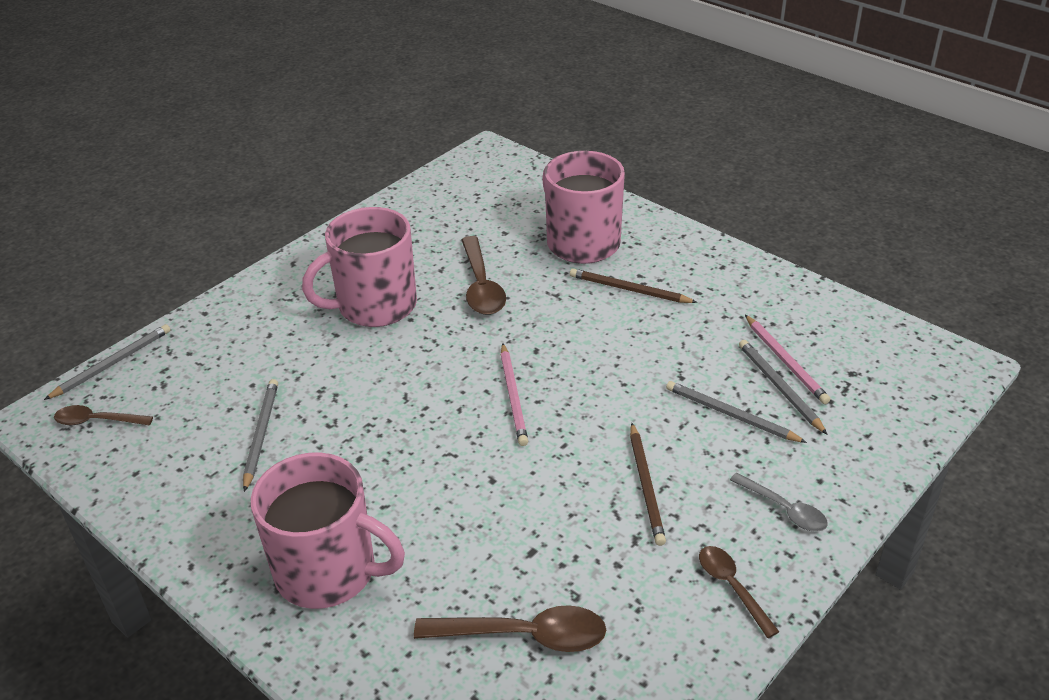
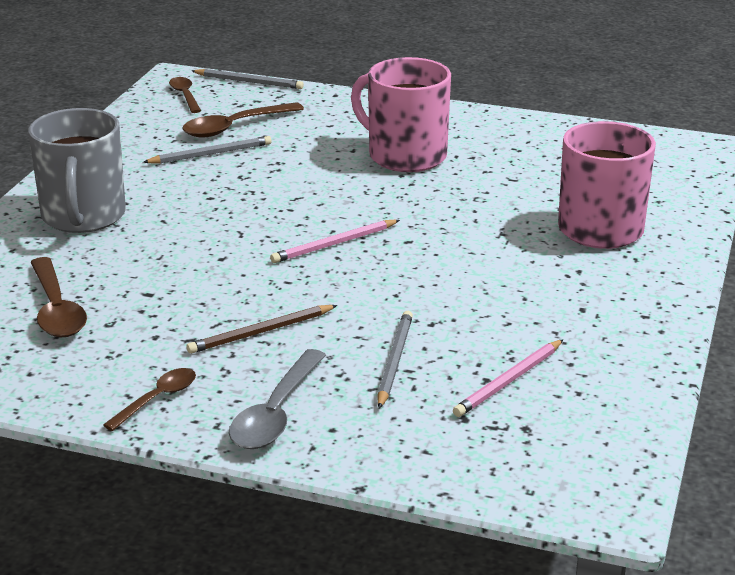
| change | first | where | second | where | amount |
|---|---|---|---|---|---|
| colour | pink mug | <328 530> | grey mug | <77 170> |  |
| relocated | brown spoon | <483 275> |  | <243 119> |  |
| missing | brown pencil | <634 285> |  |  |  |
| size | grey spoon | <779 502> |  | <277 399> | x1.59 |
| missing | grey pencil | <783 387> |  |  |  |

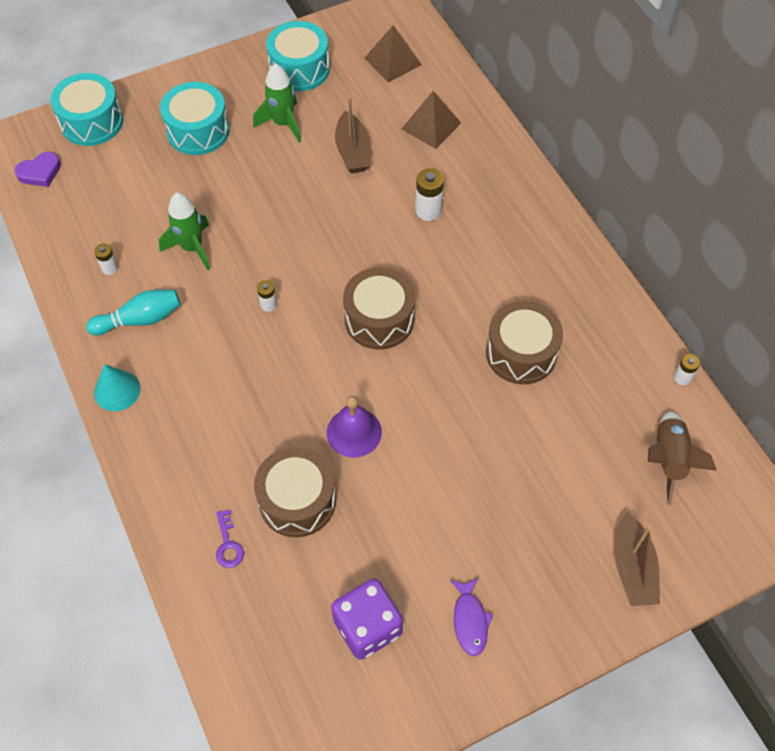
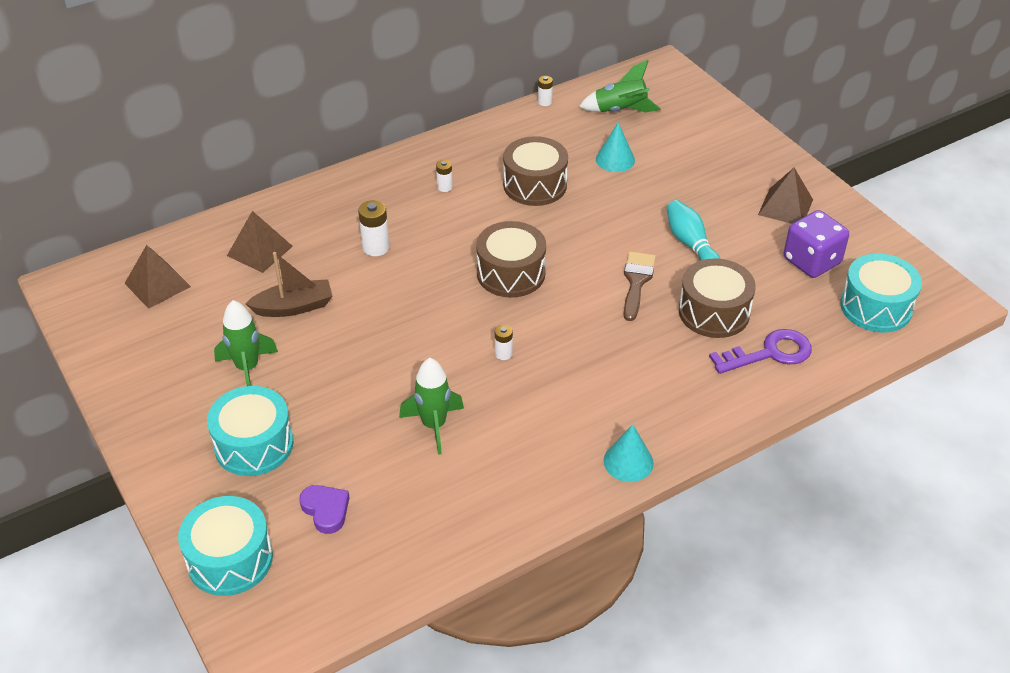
| change | first | where | second | where | amount |
|---|---|---|---|---|---|
| relocated | purple heart | <37 169> |  | <324 509> |  |
| relocated | turquoise bowling pin | <133 312> |  | <693 230> |  |
| relocated | white battery | <106 259> |  | <444 176> |  |
| size | purple key | <230 538> |  | <760 351> | x1.84 |
| relocated | turquoise drum | <298 56> |  | <881 292> |  |
| exchanged | purple bell | <354 427> | brown brush | <640 286> |  |
| exchanged | purple fish | <471 616> | brown pyramid | <785 196> |  |
| missing | brown boat | <637 559> |  |  |  |
| colour | brown rocket | <682 458> | green rocket | <620 86> |  |
| appeared |  |  | turquoise cone | <615 147> |  |

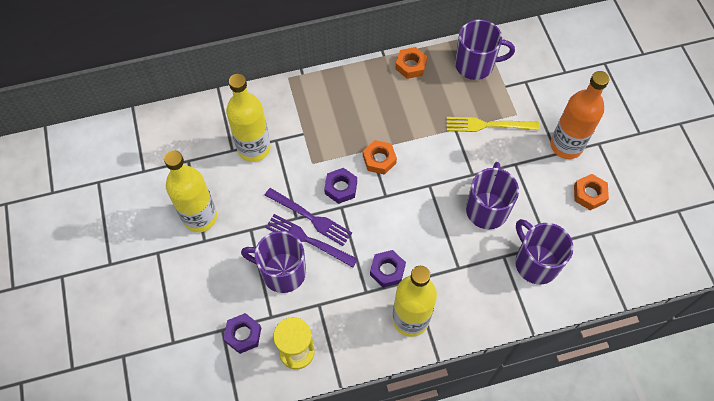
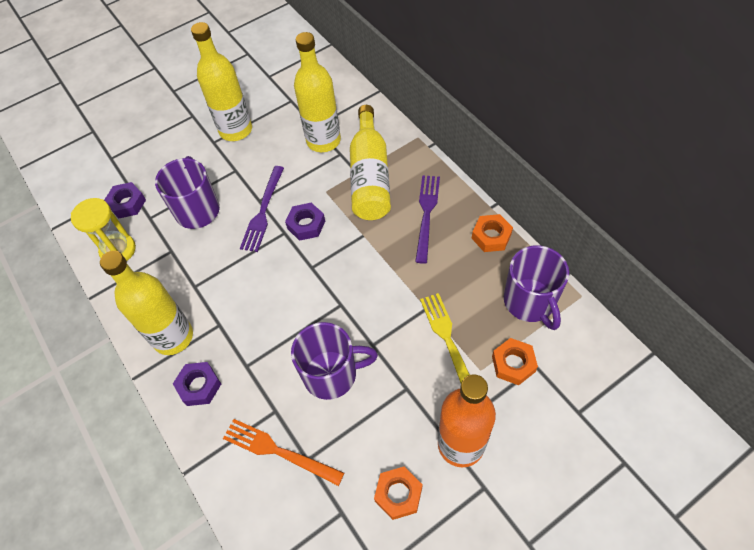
| change | first | where | second | where | amount |
|---|---|---|---|---|---|
| relocated | purple fork | <311 240> |  | <427 219> |  |
| relocated | orange nut | <380 157> |  | <515 361> |  |
| relocated | purple nut | <388 269> |  | <197 384> |  |
| exchanged | purple mug | <544 252> | orange fork | <283 452> |  |
| appeared |  |  | yellow bottle | <370 162> |  |

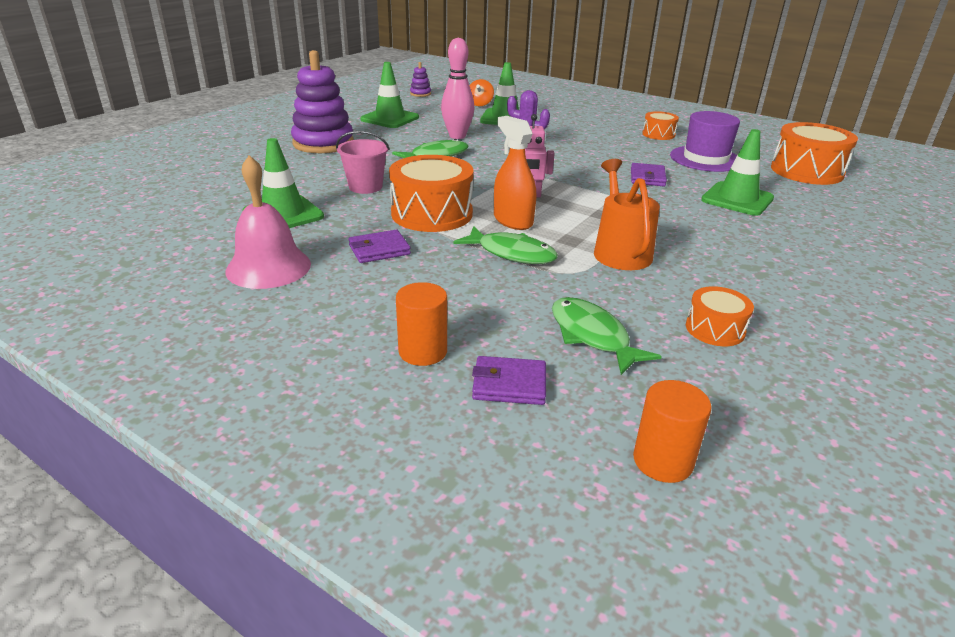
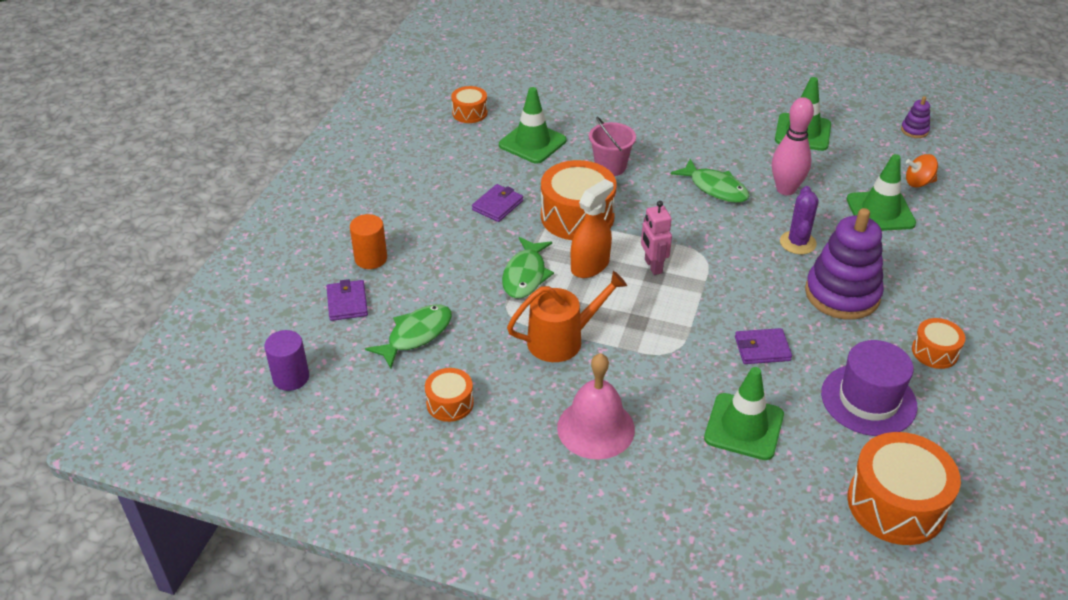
| change | first | where | second | where | amount |
|---|---|---|---|---|---|
| relocated | pink bell | <268 222> |  | <596 406> |  |
| relocated | purple stacking toy | <322 101> |  | <844 264> |  |
| spun | purple wallet | <379 246> |  | <497 203> | 75 degrees clockwise |
| colour | orange cylinder | <672 431> | purple cylinder | <286 360> |  |
| appeared |  |  | orange drum | <469 104> |  |

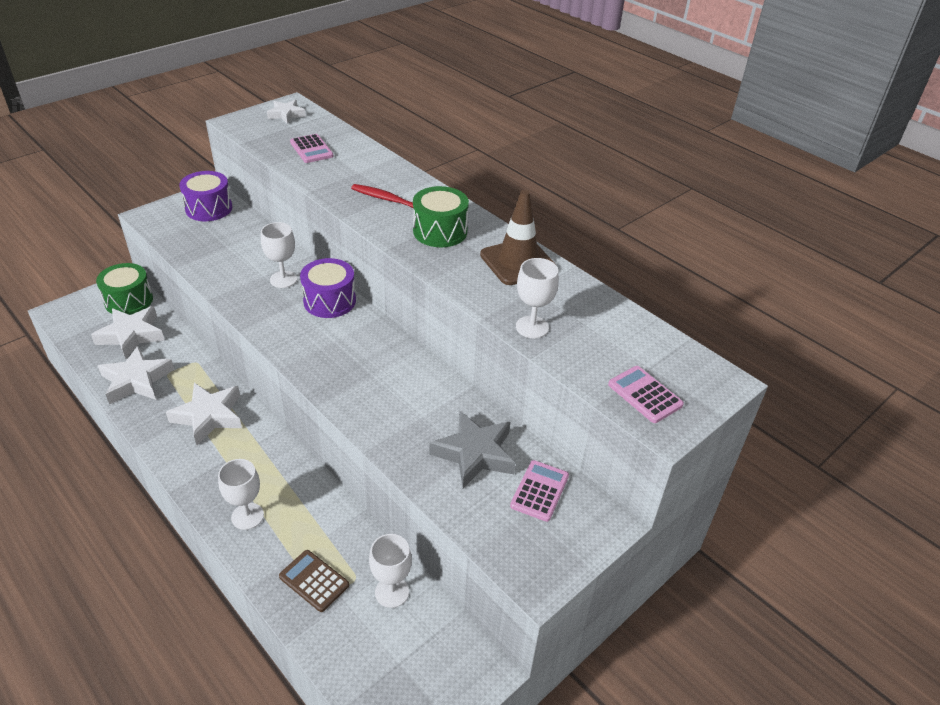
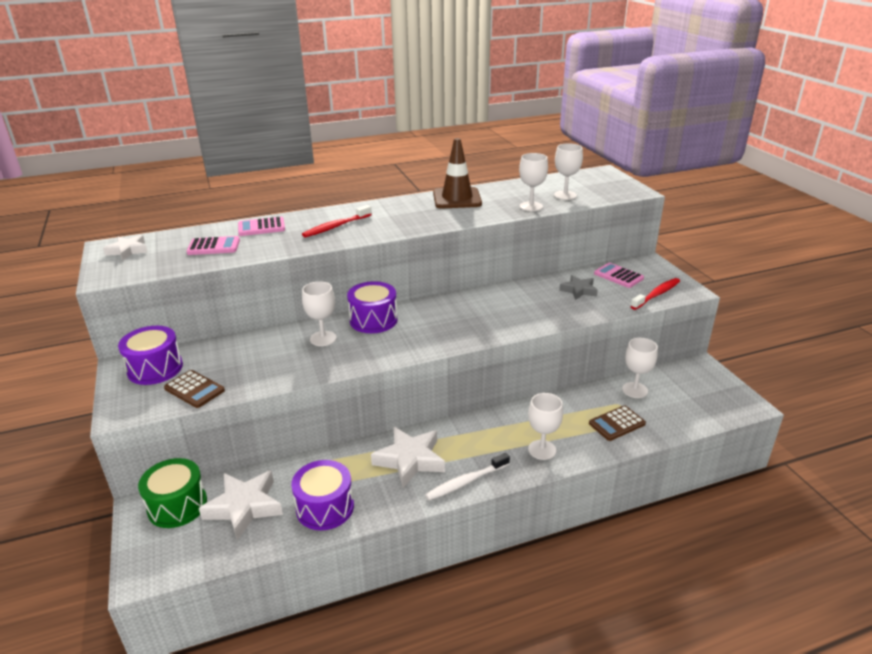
| change | first | where | second | where | amount |
|---|---|---|---|---|---|
| exchanged | white star | <136 375> | purple drum | <322 495> |  |
| missing | green drum | <441 216> |  |  |  |
| size | grey star | <472 449> |  | <578 287> | x0.60 |
| relocated | pink calculator | <646 394> |  | <261 226> |  |
| appeared |  |  | brown calculator | <194 389> |  |
| appeared |  |  | white toothbrush | <467 477> |  |
| appeared |  |  | white goblet | <568 171> |  |
| appeared |  |  | red toothbrush | <655 294> |  |

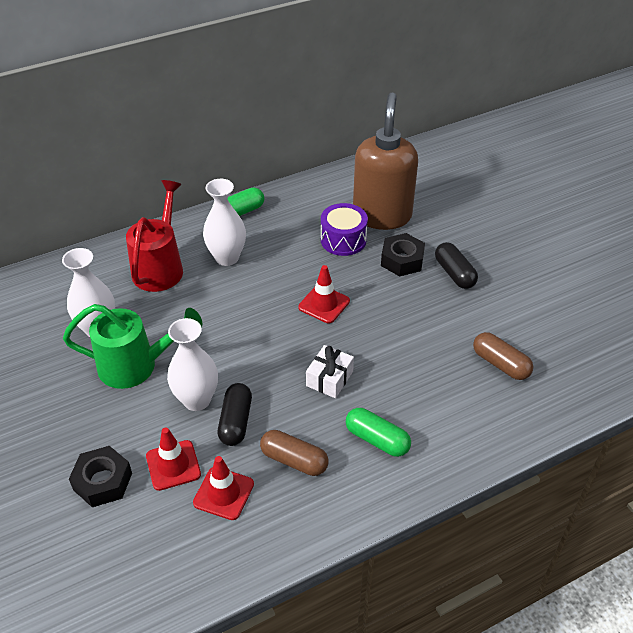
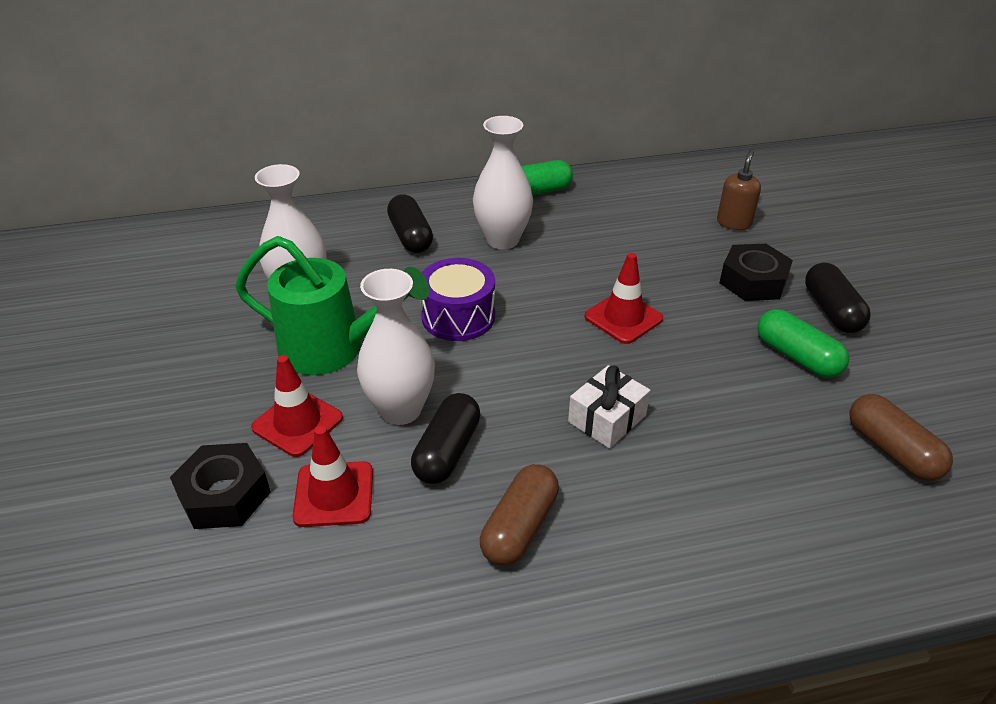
| change | first | where | second | where | amount |
|---|---|---|---|---|---|
| exchanged | red watering can | <154 236> | black capsule | <410 223> |  |
| relocated | red traffic cone | <223 488> |  | <297 406> |  |
| spun | brown capsule | <294 453> |  | <519 515> | 75 degrees clockwise |
| relocated | purple drum | <344 229> |  | <457 299> |  |
| relocated | green capsule | <378 432> |  | <803 343> |  |
| size | brown soap dispenser | <385 161> |  | <739 190> | x0.41 |

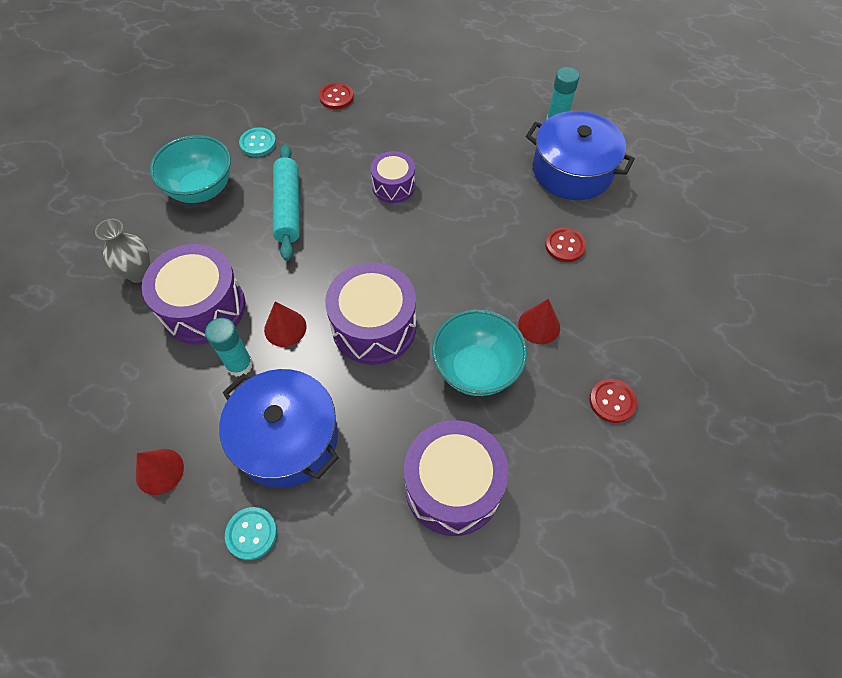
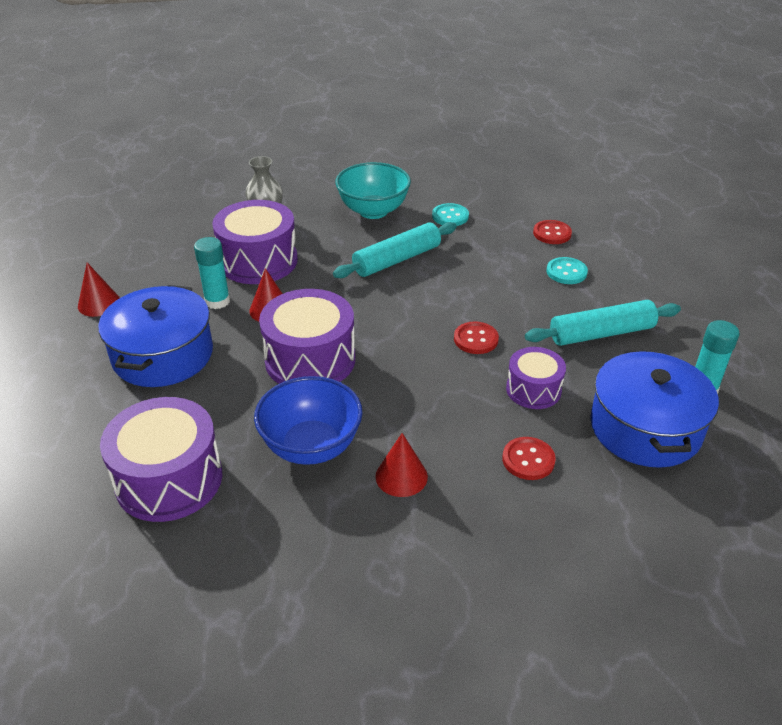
| change | first | where | second | where | amount |
|---|---|---|---|---|---|
| relocated | turquoise button | <251 533> |  | <567 270> |  |
| relocated | purple drum | <392 177> |  | <536 378> |  |
| colour | turquoise bowl | <479 352> | blue bowl | <308 420> |  |
| relocated | red button | <613 401> |  | <476 337> |  |
| appeared |  |  | turquoise rolling pin | <603 323> |  |

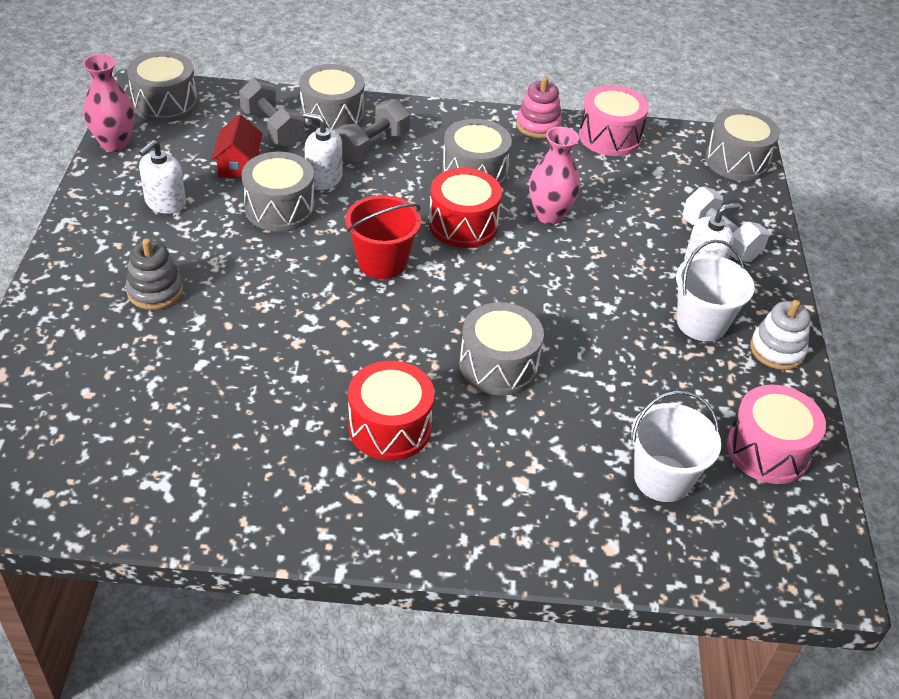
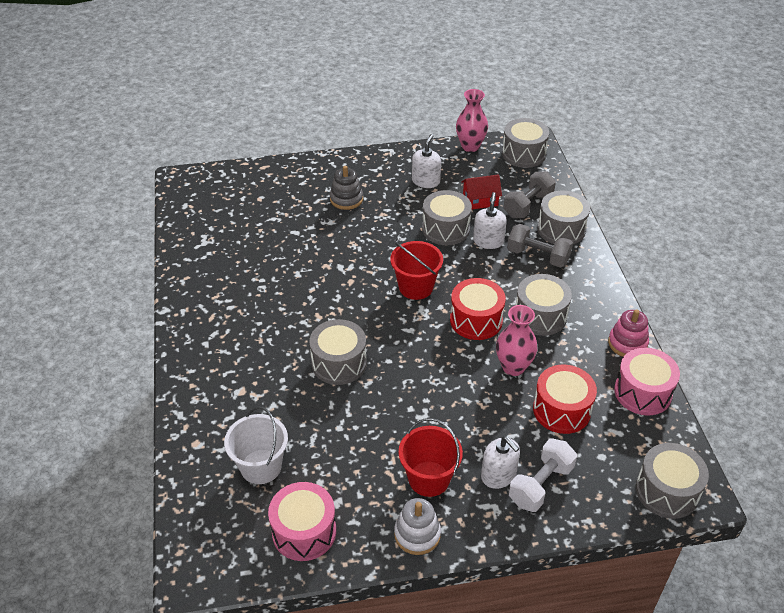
| change | first | where | second | where | amount |
|---|---|---|---|---|---|
| spun | white soap dispenser | <162 177> |  | <426 161> | 90 degrees clockwise |
| relocated | red drum | <391 411> |  | <565 399> |  |
| colour | white bucket | <715 290> | red bucket | <431 457> |  |

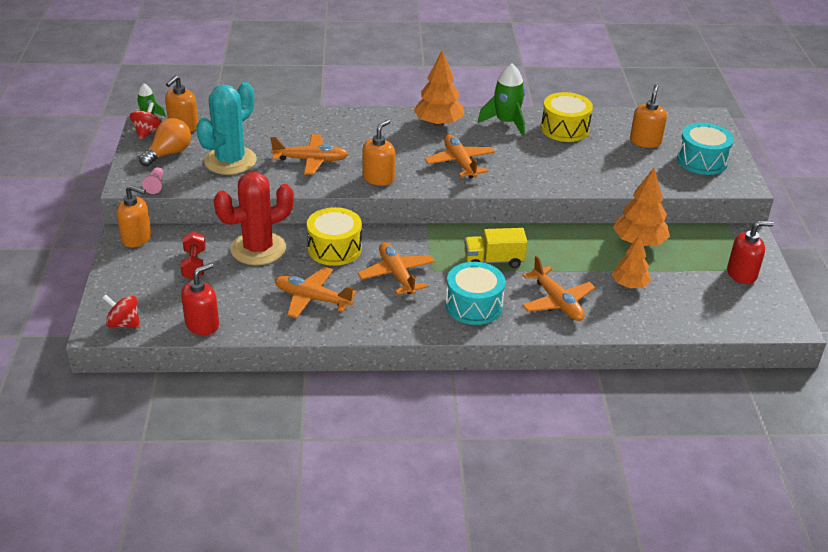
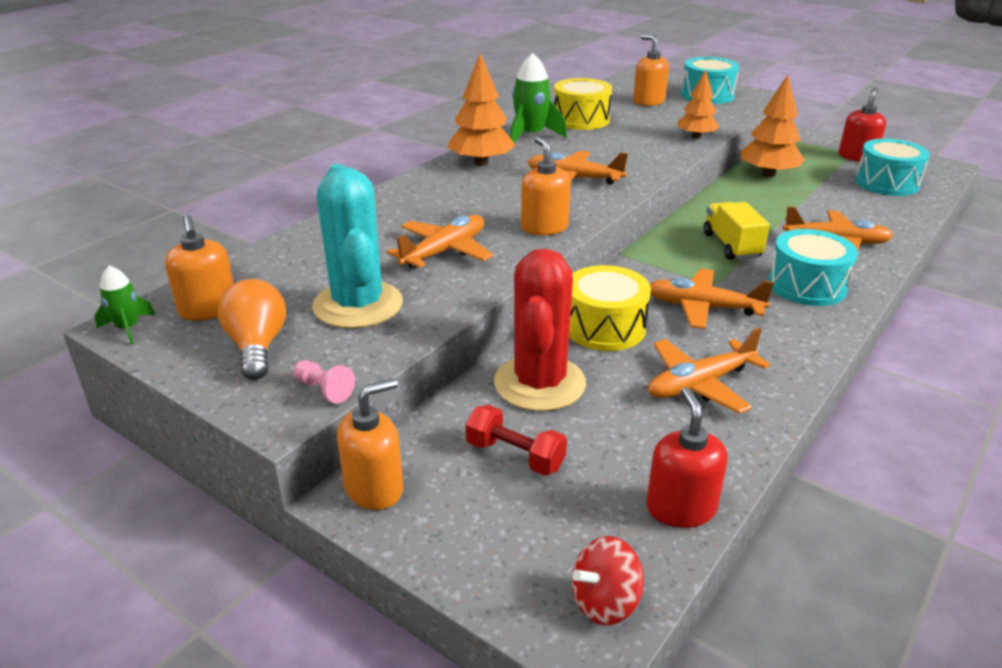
| change | first | where | second | where | amount |
|---|---|---|---|---|---|
| missing | red spinning top | <146 120> |  |  |  |
| spun | yellow truck | <495 248> |  | <737 231> | 135 degrees clockwise |
| relocated | orange tree | <631 261> |  | <698 104> |  |
| appeared |  |  | turquoise drum | <892 167> |  |

